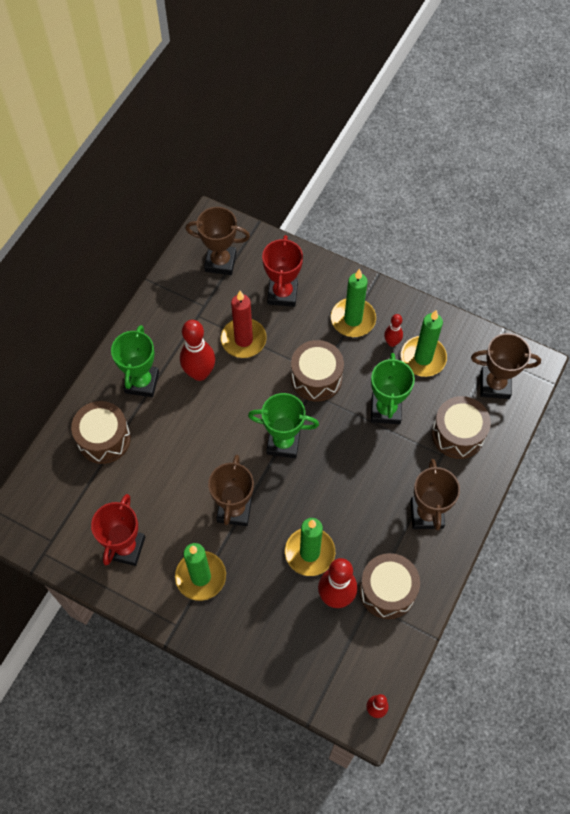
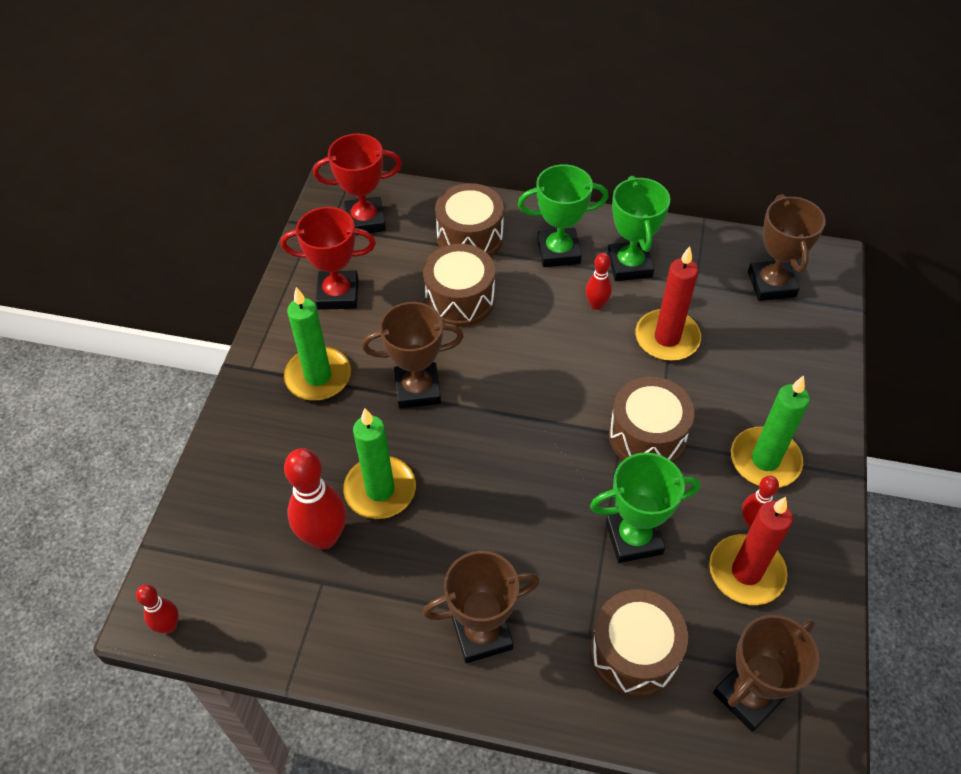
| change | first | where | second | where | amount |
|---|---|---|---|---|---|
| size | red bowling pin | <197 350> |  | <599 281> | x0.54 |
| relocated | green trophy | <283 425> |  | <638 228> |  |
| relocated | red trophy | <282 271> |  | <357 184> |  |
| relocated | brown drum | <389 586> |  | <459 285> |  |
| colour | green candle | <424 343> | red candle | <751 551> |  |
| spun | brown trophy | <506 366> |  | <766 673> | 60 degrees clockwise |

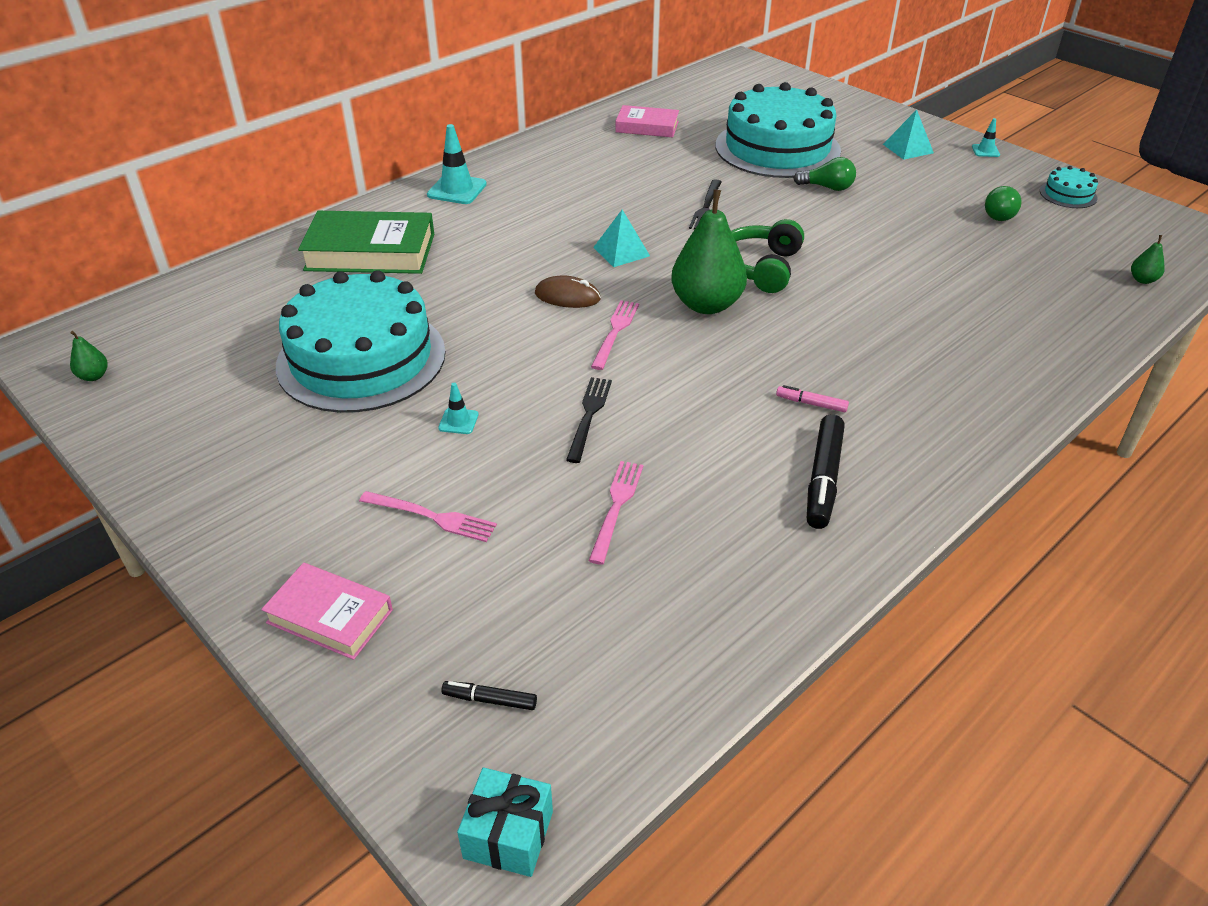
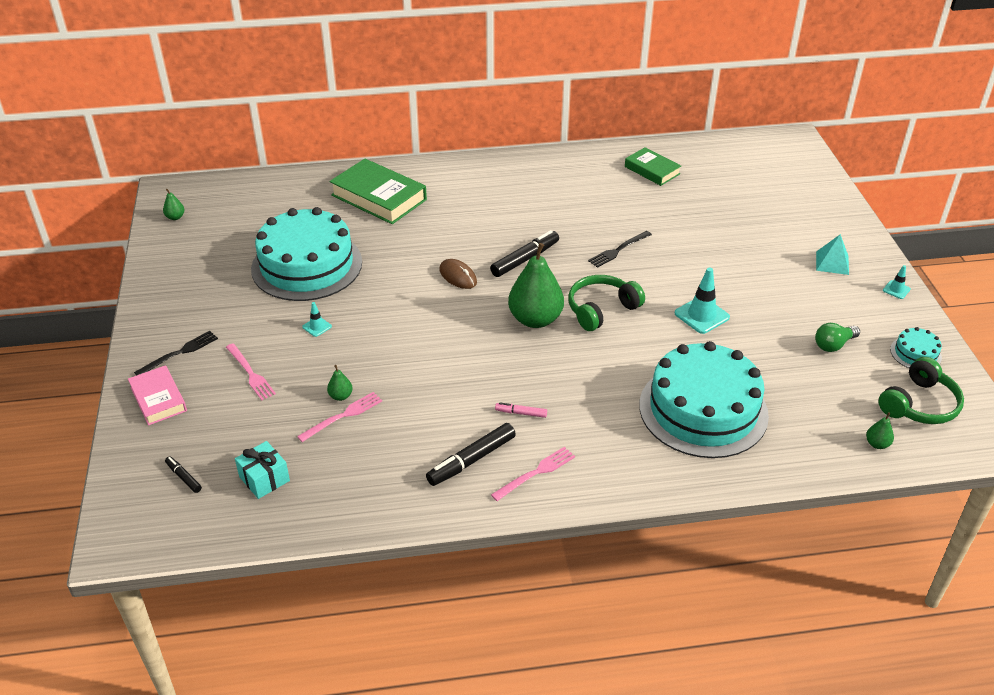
| change | first | where | second | where | amount |
|---|---|---|---|---|---|
| relocated | turquoise traffic cone | <457 164> |  | <702 301> |  |
| relocated | turquoise gift | <505 822> |  | <262 470> |  |
| relocated | black fork | <589 420> |  | <176 353> |  |
| relocated | pink fork | <615 335> |  | <533 474> |  |
| exchanged | turquoise pyramid | <621 238> | black marker | <524 253> |  |
| colour | pink book | <647 121> | green book | <653 166> |  |
| relocated | turquoise cake | <778 130> |  | <704 399> |  |
| spun | pink marker | <812 398> |  | <521 410> | 45 degrees counterclockwise |
| missing | green light bulb | <824 174> |  |  |  |
| appeared |  |  | green pear | <340 383> |  |
| appeared |  |  | green headphones | <921 390> |  |

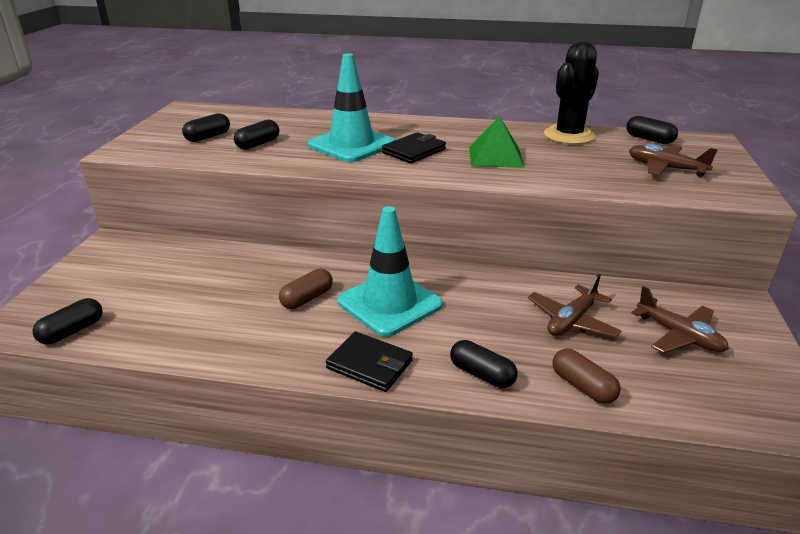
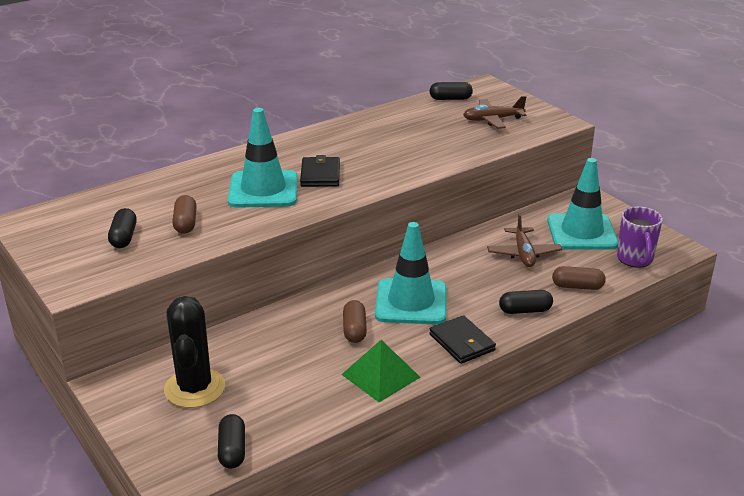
| change | first | where | second | where | amount |
|---|---|---|---|---|---|
| colour | black capsule | <256 135> | brown capsule | <184 214> |  |
| spun | black wallet | <369 362> |  | <462 339> | 75 degrees clockwise |
| relocated | green pyramid | <497 142> |  | <380 371> |  |
| relocated | black cactus | <571 92> |  | <194 352> |  |
| exchanged | brown plane | <680 319> | turquoise traffic cone | <582 204> |  |
| appeared |  |  | purple mug | <640 237> |  |

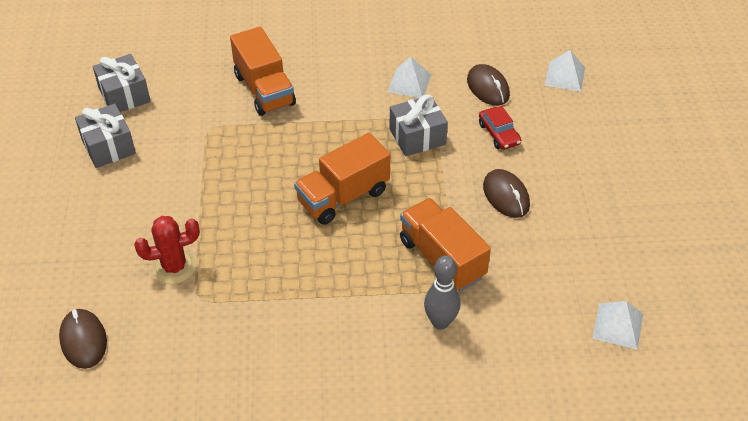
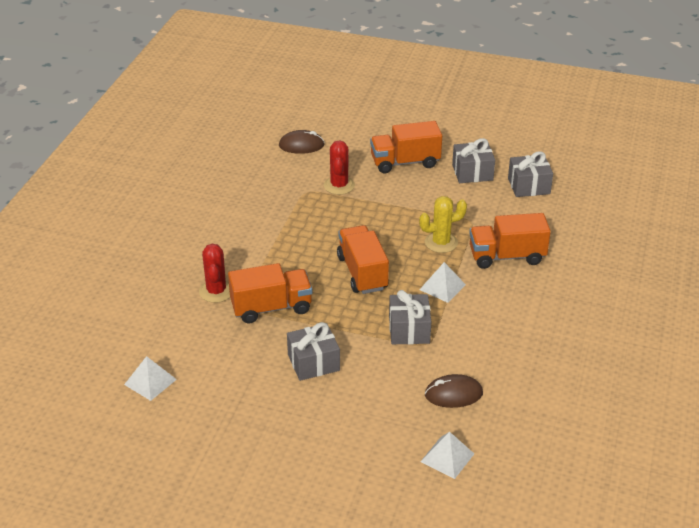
| change | first | where | second | where | amount |
|---|---|---|---|---|---|
| relocated | white pyramid | <409 77> |  | <442 282> |  |
| exchanged | grey bowling pin | <442 292> | red cactus | <214 273> |  |
| missing | red car | <500 128> |  |  |  |
| exchanged | brown mouse | <506 193> | grey gift | <313 351> |  |
| appeared |  |  | orange truck | <406 147> |  |
| appeared |  |  | yellow cactus | <443 224> |  |

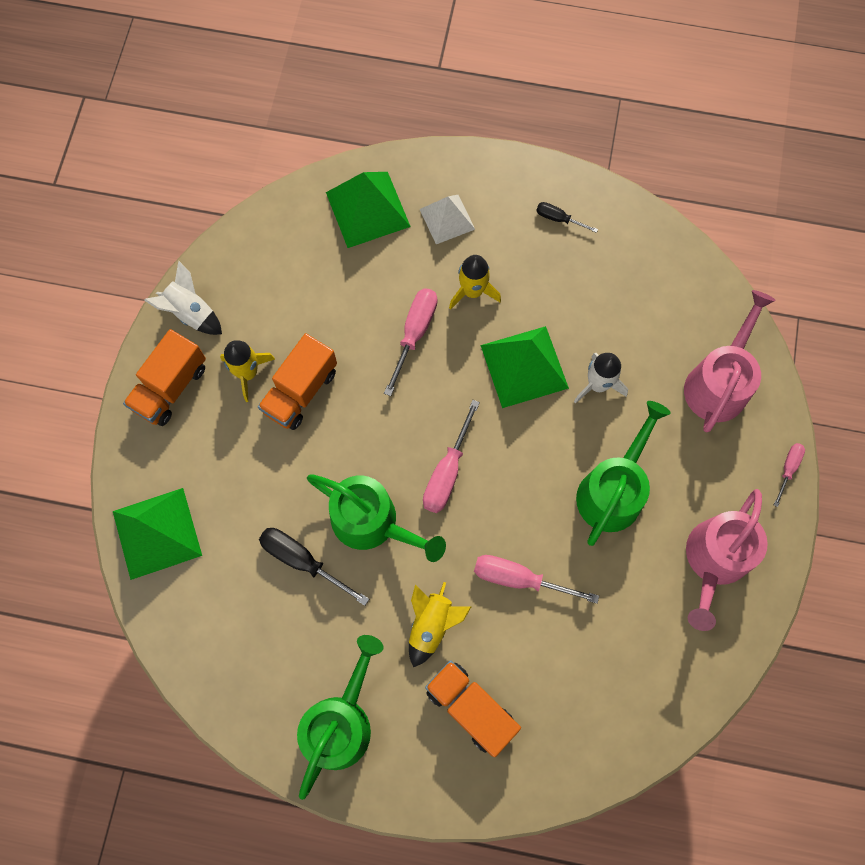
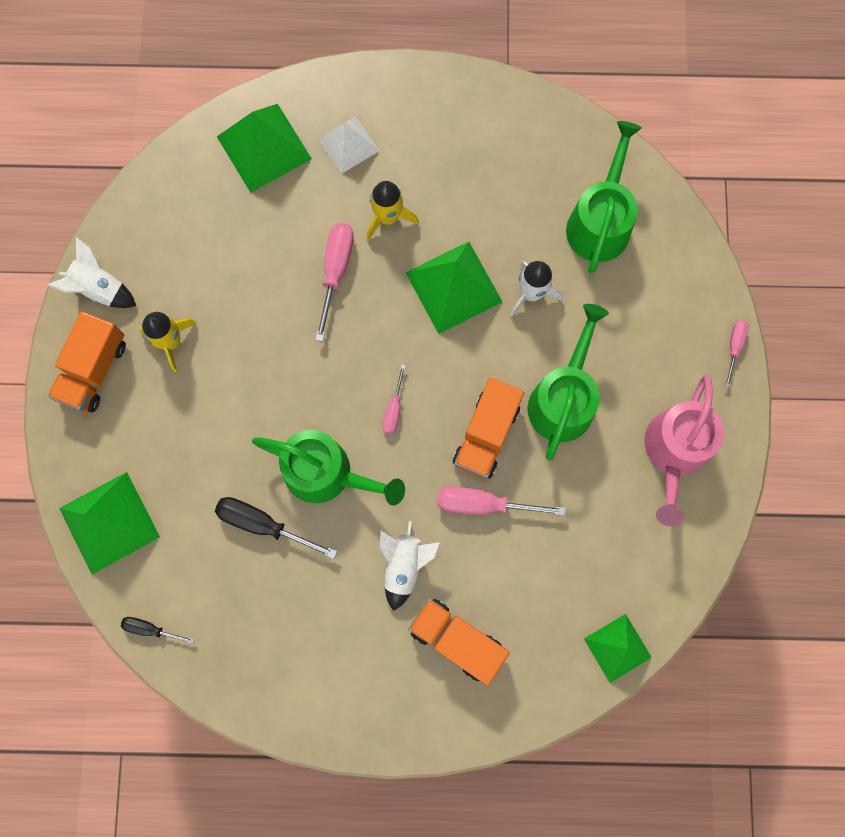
| change | first | where | second | where | amount |
|---|---|---|---|---|---|
| relocated | orange truck | <297 381> |  | <488 428> |  |
| relocated | green watering can | <340 717> |  | <604 197> |  |
| colour | yellow rocket | <440 624> | white rocket | <410 566> |  |
| size | pink screwdriver | <451 456> |  | <394 399> | x0.57 |
| relocated | black screwdriver | <567 217> |  | <157 630> |  |
| missing | pink watering can | <730 361> |  |  |  |
| appeared |  |  | green pyramid | <618 648> |  |

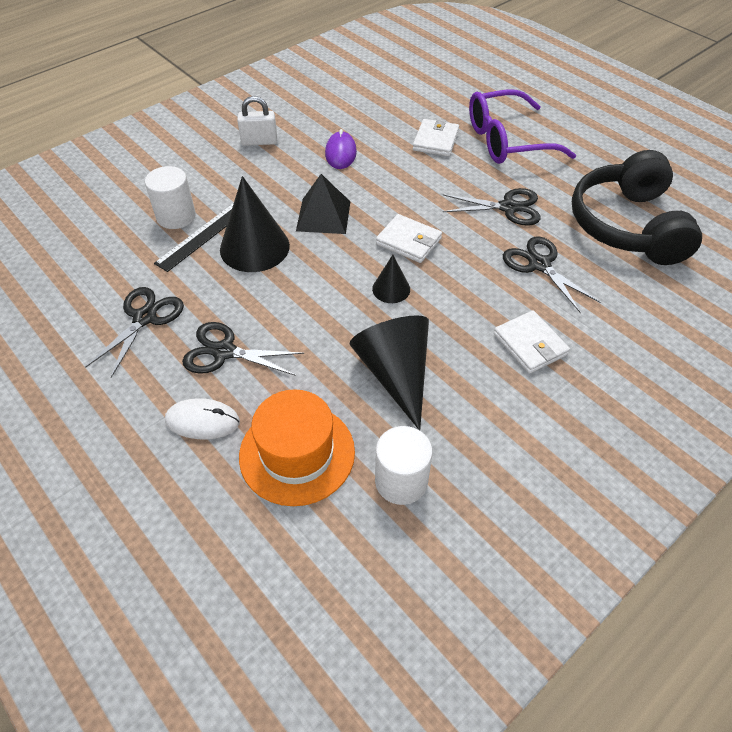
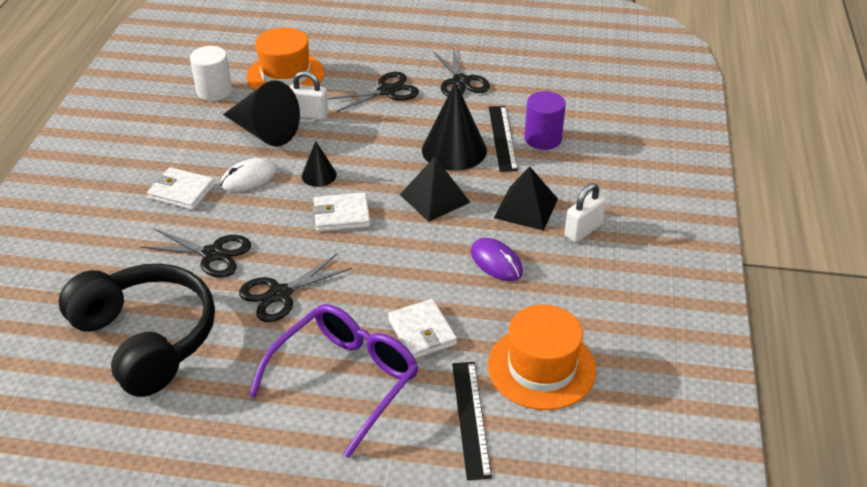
| change | first | where | second | where | amount |
|---|---|---|---|---|---|
| colour | white cylinder | <170 197> | purple cylinder | <545 120> |  |
| relocated | white mouse | <202 419> |  | <248 175> |  |
| appeared |  |  | white padlock | <309 95> |  |
| appeared |  |  | black ruler | <472 421> |  |
| appeared |  |  | orange hat | <542 357> |  |
| appeared |  |  | black pyramid | <526 198> |  |

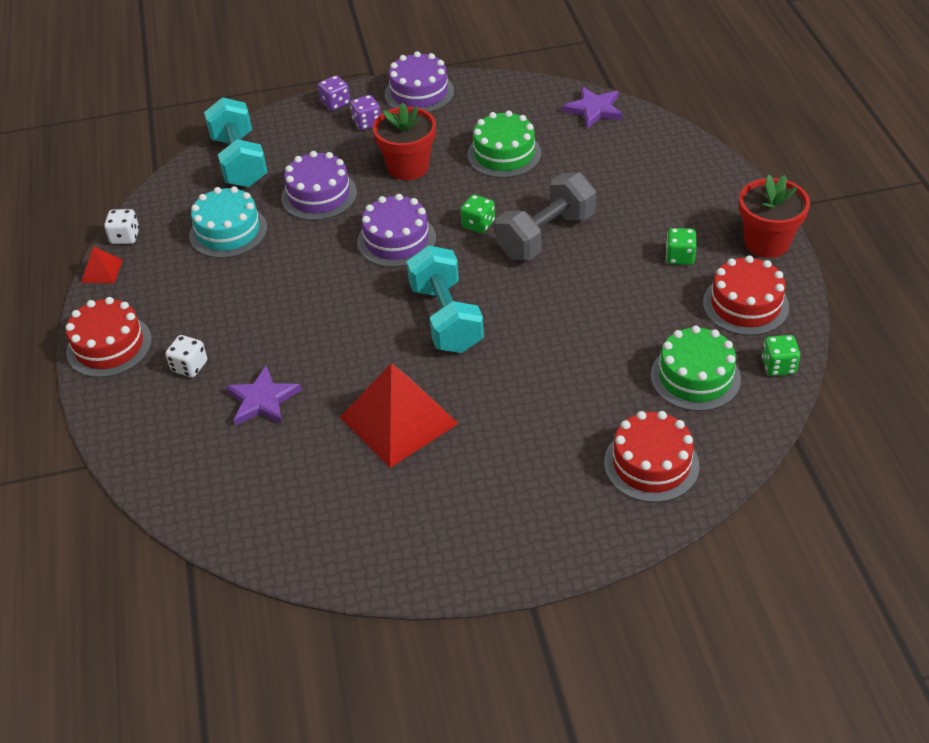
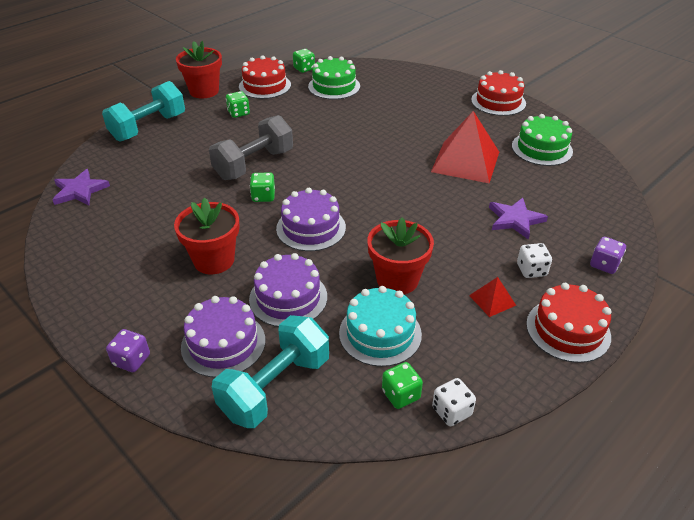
| change | first | where | second | where | amount |
|---|---|---|---|---|---|
| relocated | red pyramid | <102 264> |  | <492 297> |  |
| relocated | purple dice | <365 112> |  | <608 255> |  |
| relocated | purple cake | <419 82> |  | <223 337> |  |
| relocated | turquoise dumbbell | <445 299> |  | <143 111> |  |
| relocated | green cake | <504 144> |  | <542 140> |  |
| spun | grey dumbbell | <545 216> |  | <251 147> | 60 degrees counterclockwise |
| relocated | red cake | <652 457> |  | <498 93> |  |
| appeared |  |  | red flower pot | <400 256> |  |
| appeared |  |  | green dice | <402 385> |  |

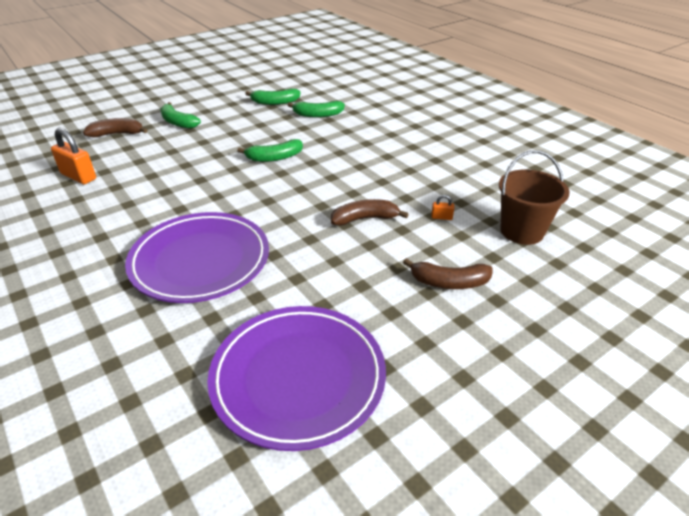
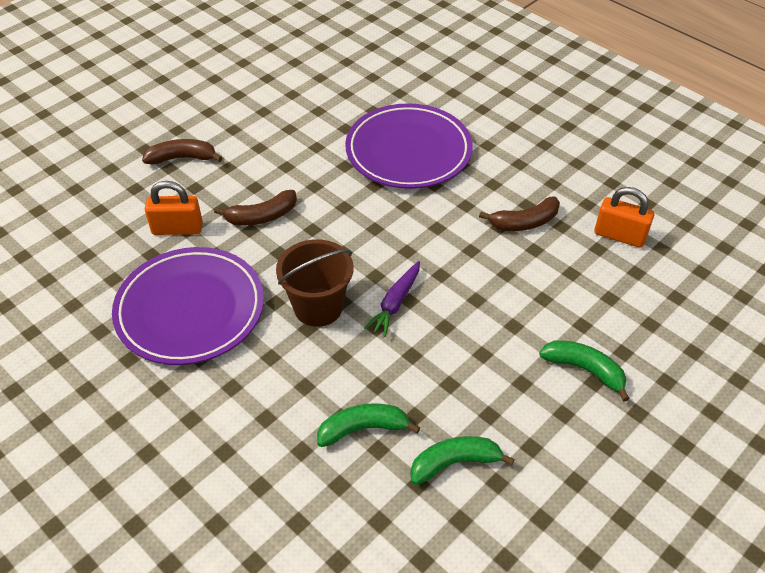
| change | first | where | second | where | amount |
|---|---|---|---|---|---|
| relocated | brown banana | <115 127> |  | <519 214> |  |
| relocated | purple plate | <296 378> |  | <188 306> |  |
| exchanged | green banana | <270 150> | purple carrot | <392 299> |  |
| size | orange padlock | <442 207> |  | <174 208> | x2.16 |
| relocated | brown bucket | <534 197> |  | <315 283> |  |

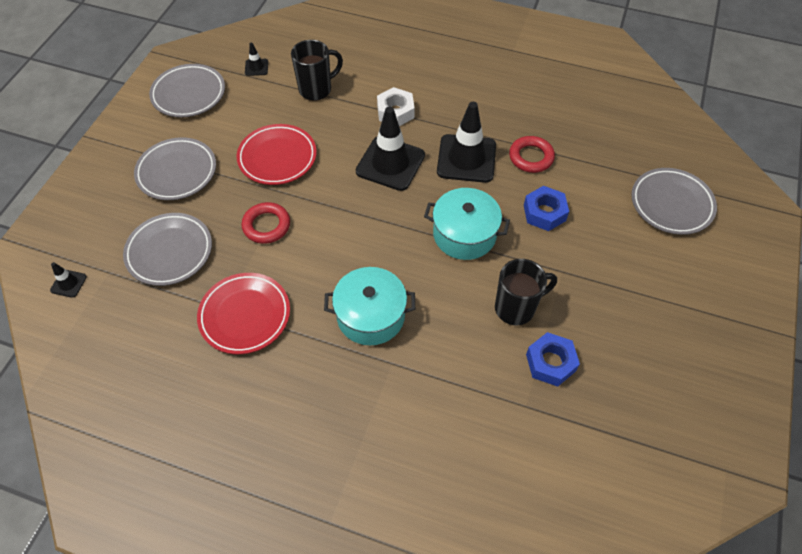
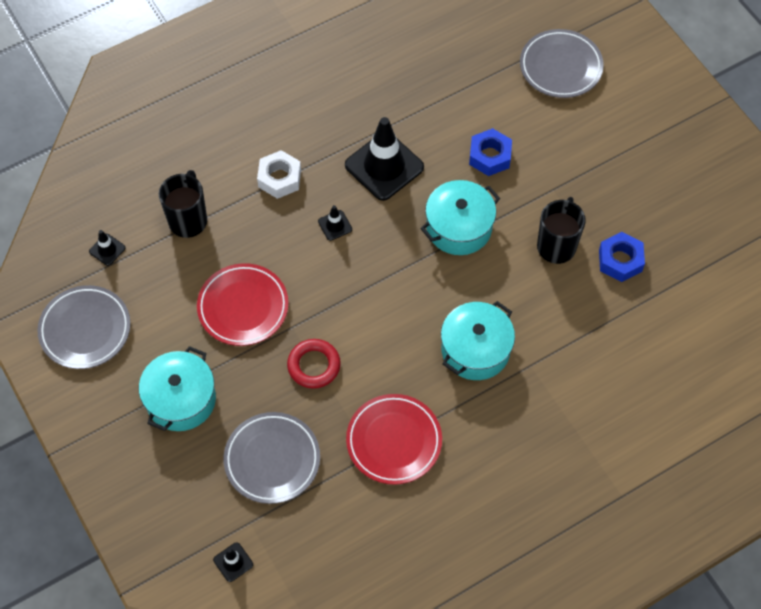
| change | first | where | second | where | amount |
|---|---|---|---|---|---|
| exchanged | grey plate | <175 168> | turquoise pot | <177 388> |  |
| size | black traffic cone | <390 149> |  | <335 223> | x0.44 |
| missing | red ring | <532 154> |  |  |  |

